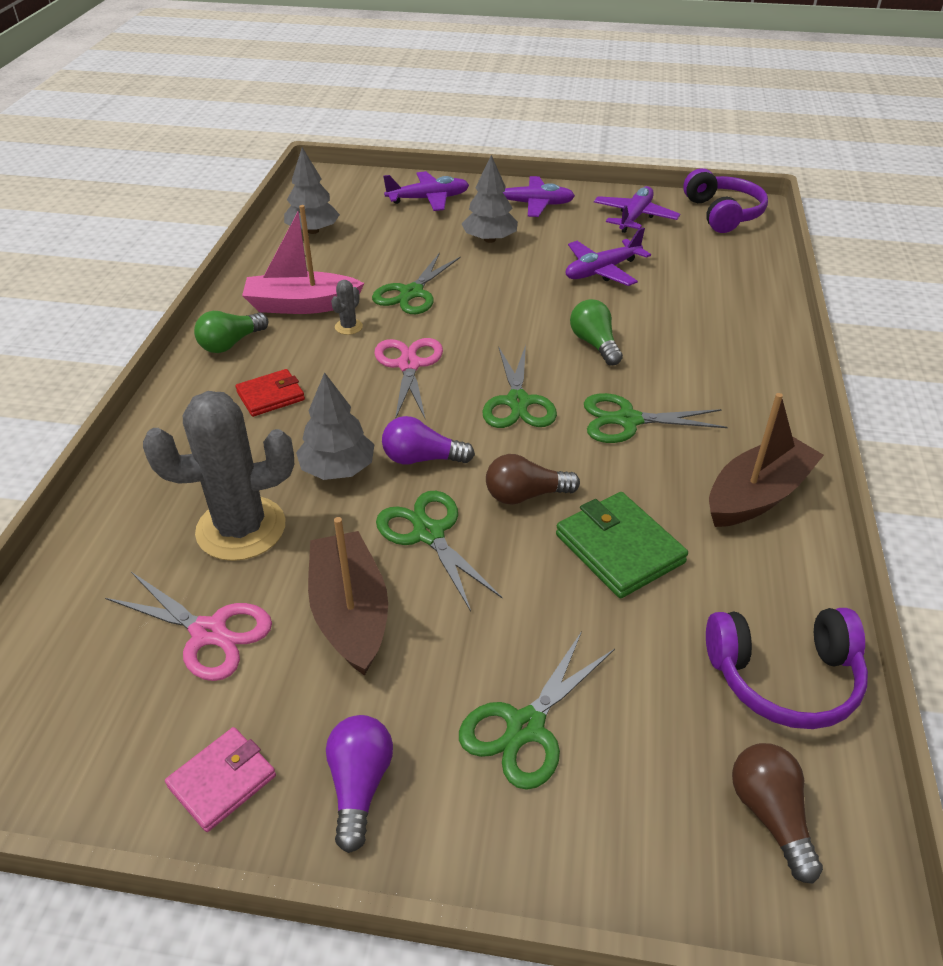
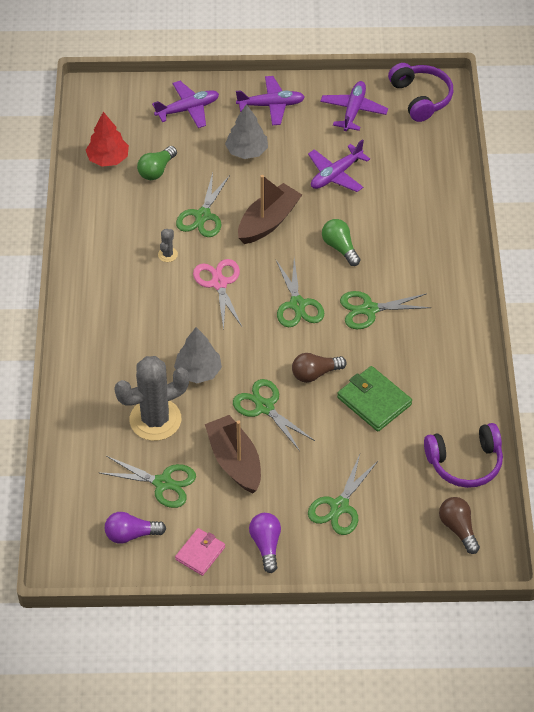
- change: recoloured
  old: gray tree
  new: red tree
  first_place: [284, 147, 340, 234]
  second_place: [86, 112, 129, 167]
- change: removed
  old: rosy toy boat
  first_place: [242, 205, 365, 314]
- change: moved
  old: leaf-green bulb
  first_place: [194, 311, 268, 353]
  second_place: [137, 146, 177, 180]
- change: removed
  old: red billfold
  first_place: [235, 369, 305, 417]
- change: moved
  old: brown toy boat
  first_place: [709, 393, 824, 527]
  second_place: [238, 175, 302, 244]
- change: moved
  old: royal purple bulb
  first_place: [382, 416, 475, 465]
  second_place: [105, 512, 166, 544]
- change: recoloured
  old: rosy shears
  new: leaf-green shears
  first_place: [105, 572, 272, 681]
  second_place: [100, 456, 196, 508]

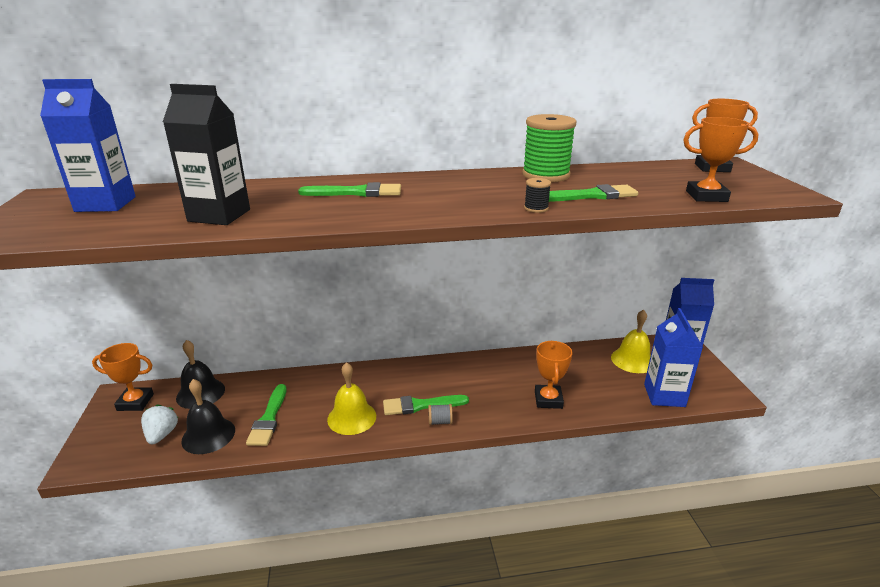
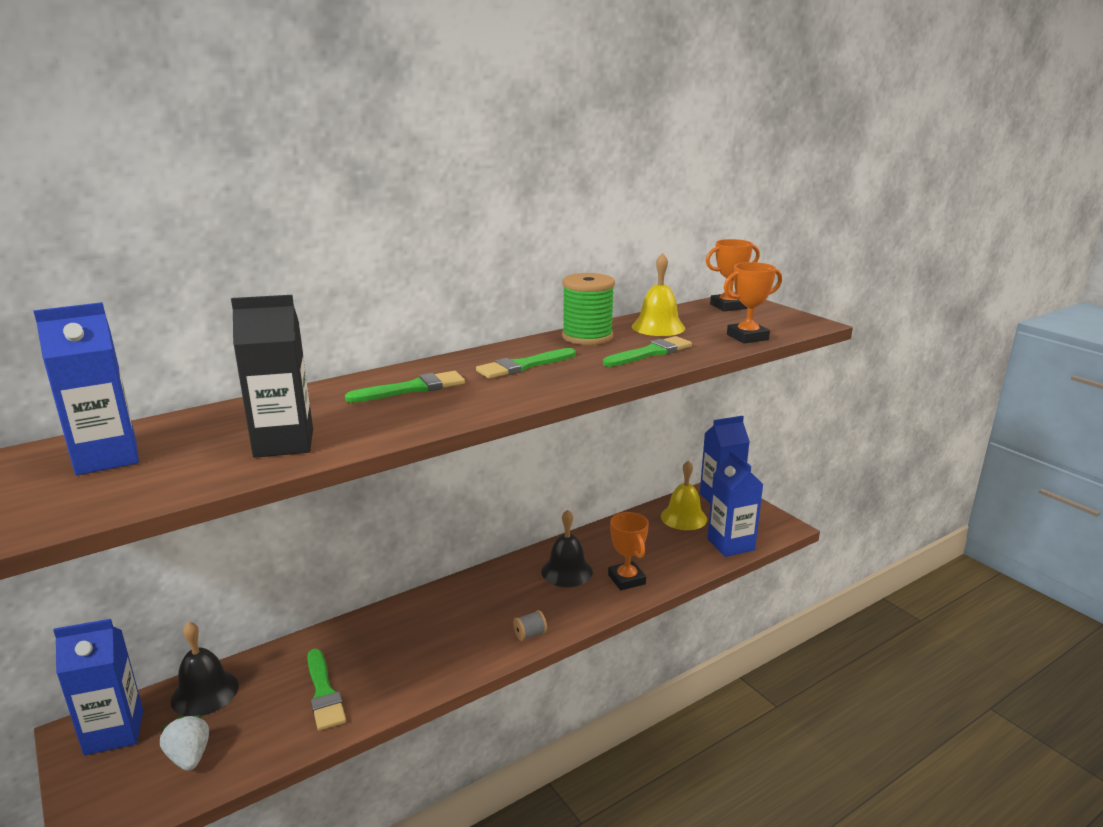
- change: removed
  old: jet-black reel of thread
  first_place: [524, 178, 551, 213]
- change: replaced
  old: bright orange trophy
  new: cobalt carton
  first_place: [92, 343, 154, 411]
  second_place: [53, 619, 143, 755]
- change: moved
  old: yellow bell
  first_place: [327, 362, 376, 435]
  second_place: [632, 253, 685, 336]
- change: moved
  old: jet-black bell
  first_place: [181, 379, 235, 454]
  second_place: [541, 509, 593, 587]
- change: moved
  old: leaf-green brush
  first_place: [383, 395, 469, 415]
  second_place: [476, 348, 576, 379]

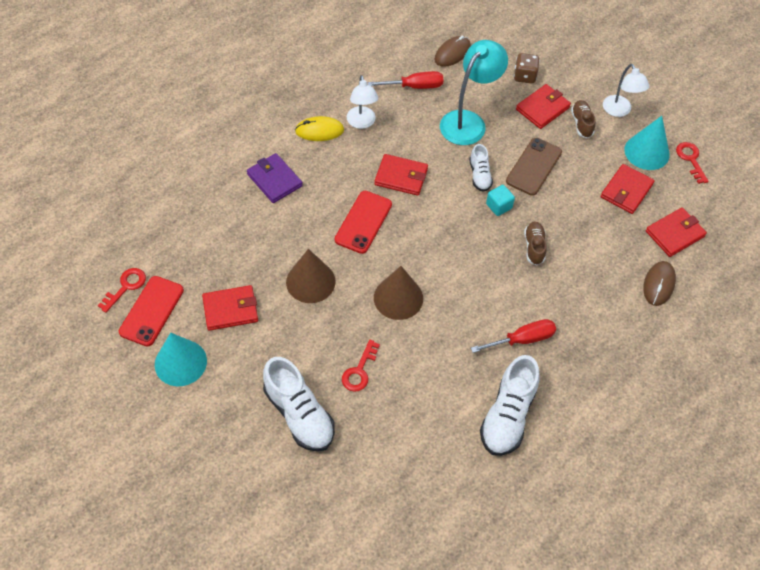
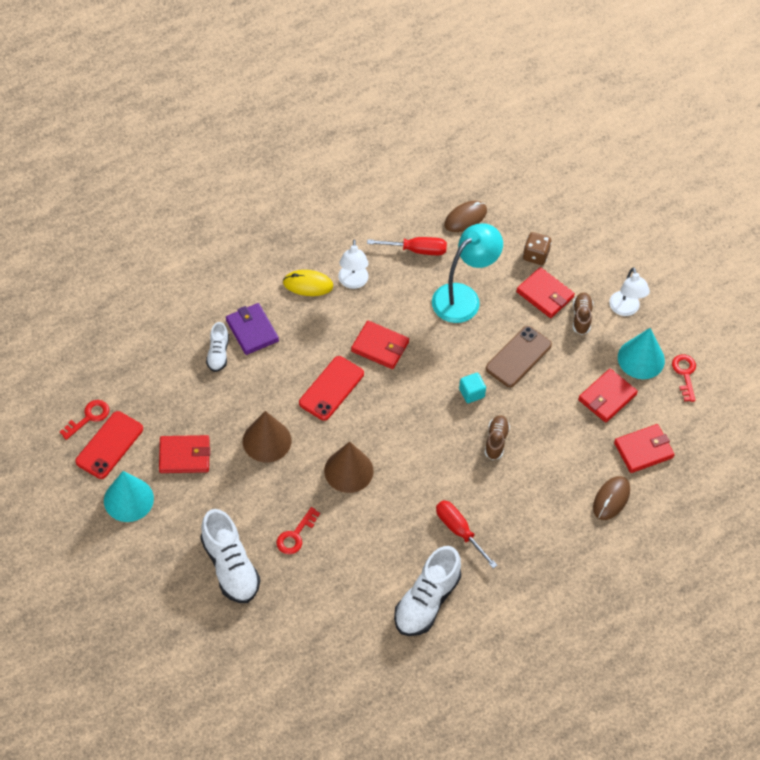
- change: turned
  old: red billfold
  first_place: [516, 84, 571, 129]
  second_place: [516, 267, 575, 318]
  degrees: 75
- change: moved
  old: white sneaker
  first_place: [469, 144, 493, 192]
  second_place: [206, 322, 229, 372]
- change: turned
  old: red flat screwdriver
  first_place: [471, 319, 556, 353]
  second_place: [436, 500, 497, 568]
  degrees: -120

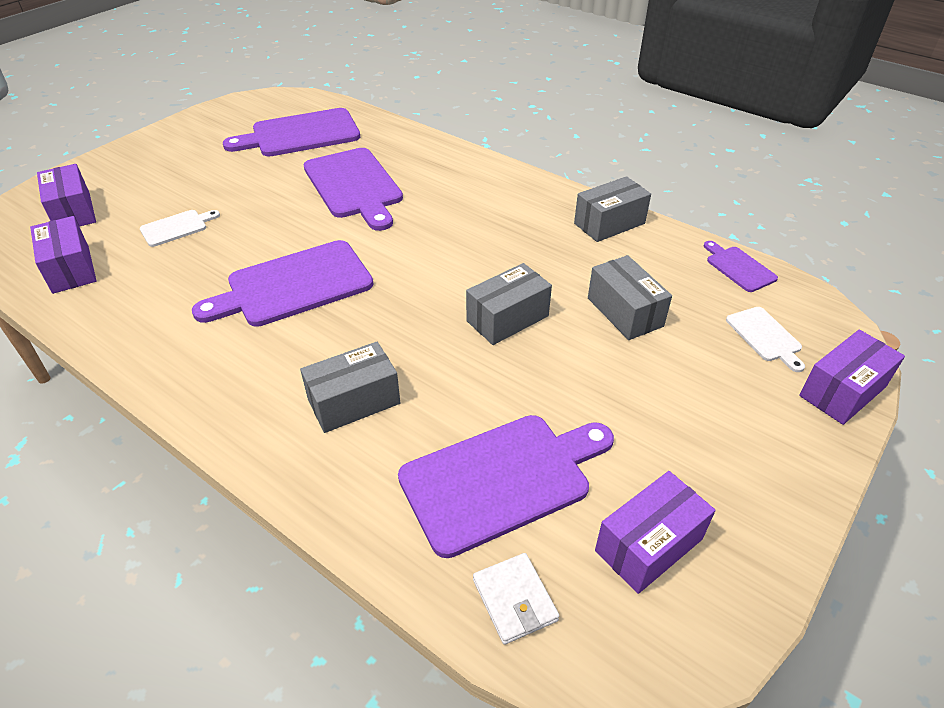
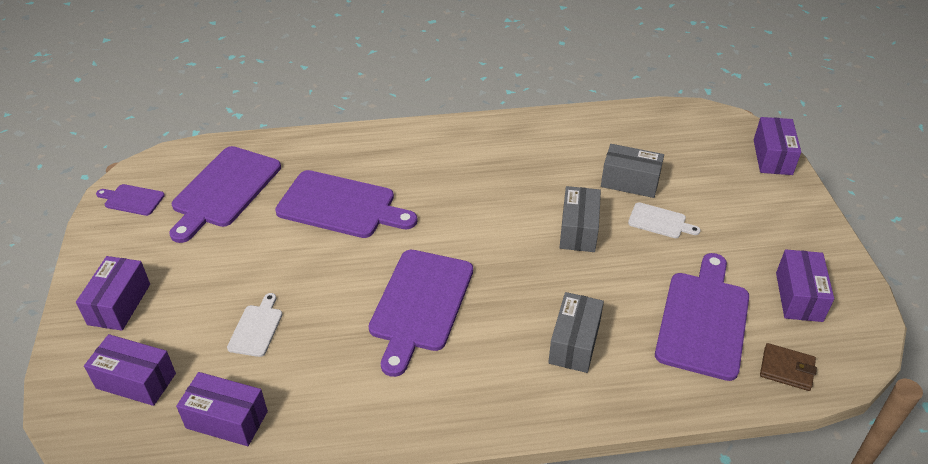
- change: removed
  old: gray package
  first_place: [574, 176, 651, 242]
- change: moved
  old: royal purple chopping board
  first_place: [704, 241, 778, 292]
  second_place: [96, 184, 165, 216]
- change: moved
  old: white chopping board
  first_place: [726, 307, 805, 372]
  second_place: [628, 202, 701, 238]
- change: recoloured
  old: white billfold
  new: brown billfold
  first_place: [473, 553, 559, 645]
  second_place: [760, 343, 817, 391]
- change: added
  new: royal purple package
  second_place: [76, 256, 150, 331]

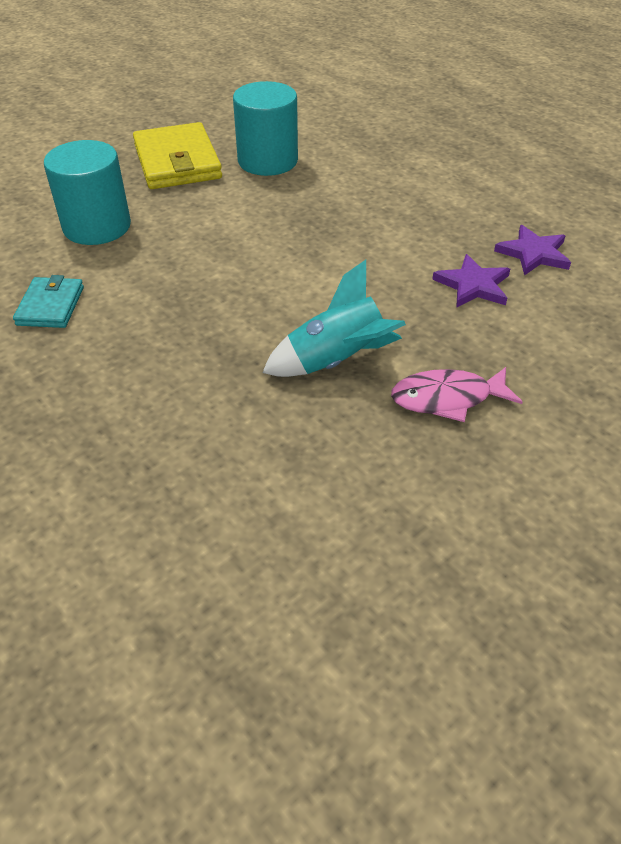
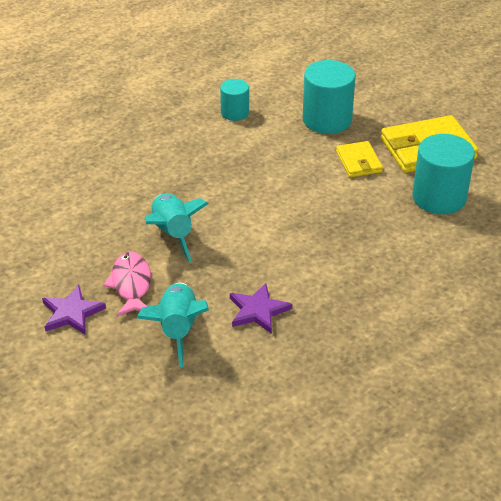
- change: moved
  old: royal purple star
  first_place: [494, 225, 571, 275]
  second_place: [42, 285, 106, 334]
- change: replaced
  old: aqua billfold
  new: aqua cylinder
  first_place: [13, 275, 84, 328]
  second_place: [220, 79, 249, 121]
- change: added
  new: yellow billfold
  second_place: [336, 141, 383, 177]
- change: added
  new: aqua rocket
  second_place: [137, 283, 209, 368]

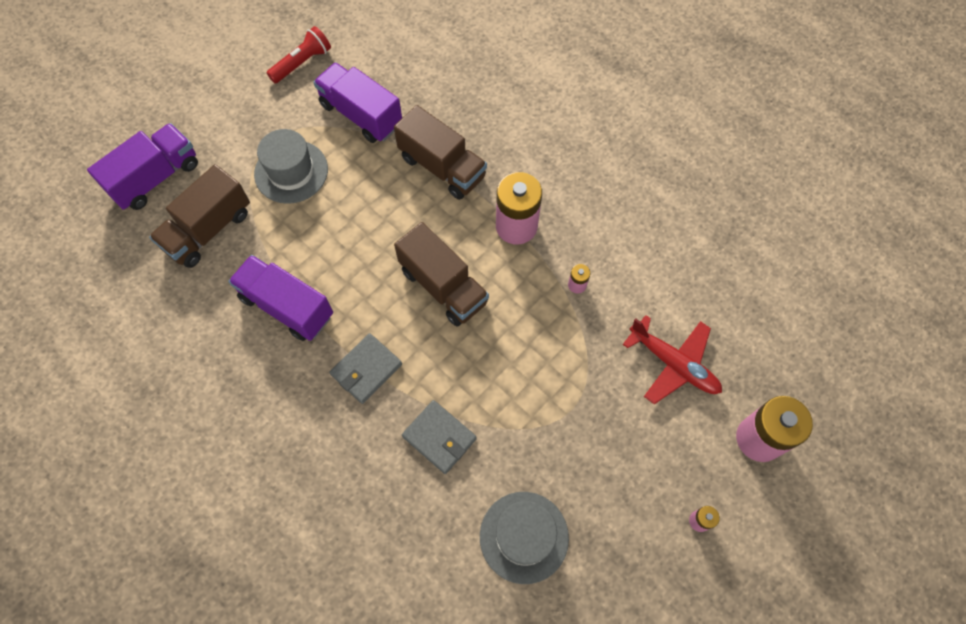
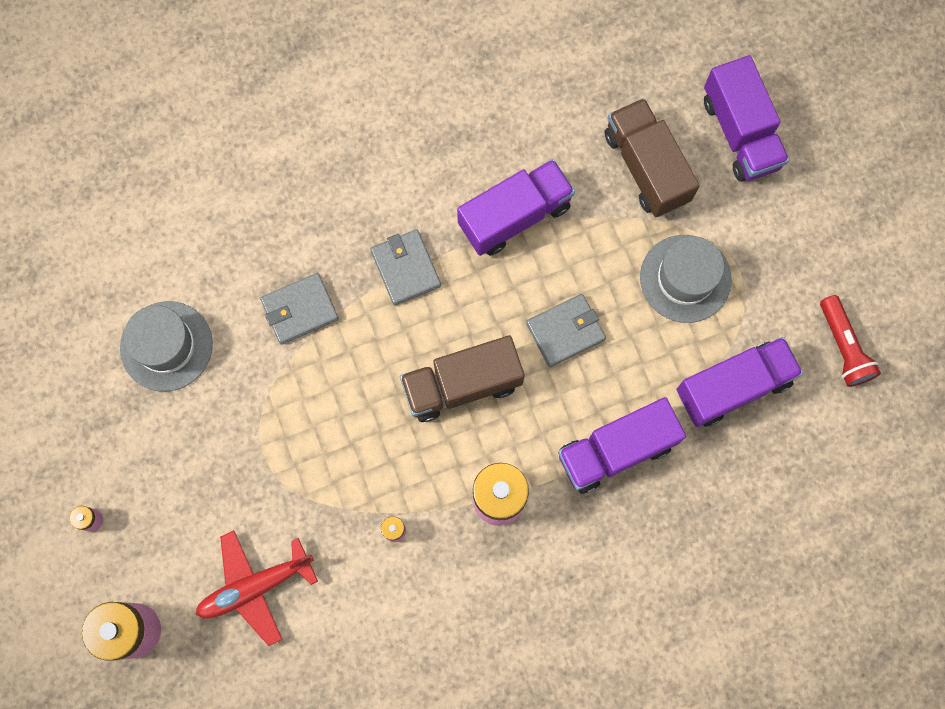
- change: recoloured
  old: brown lorry
  new: royal purple lorry
  first_place: [394, 105, 487, 200]
  second_place: [558, 397, 686, 494]
- change: added
  new: gray billfold
  second_place: [526, 294, 606, 367]

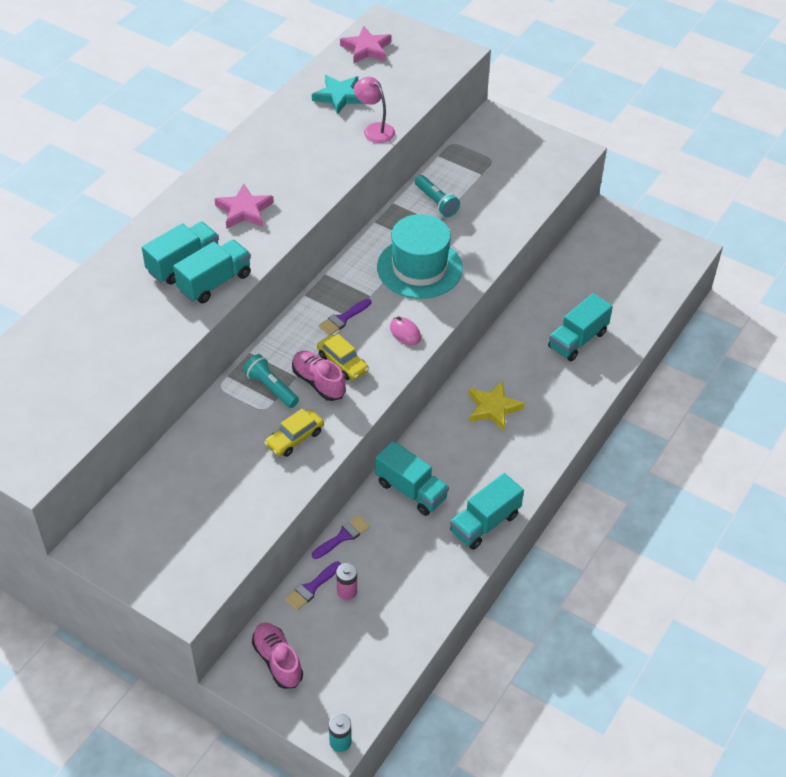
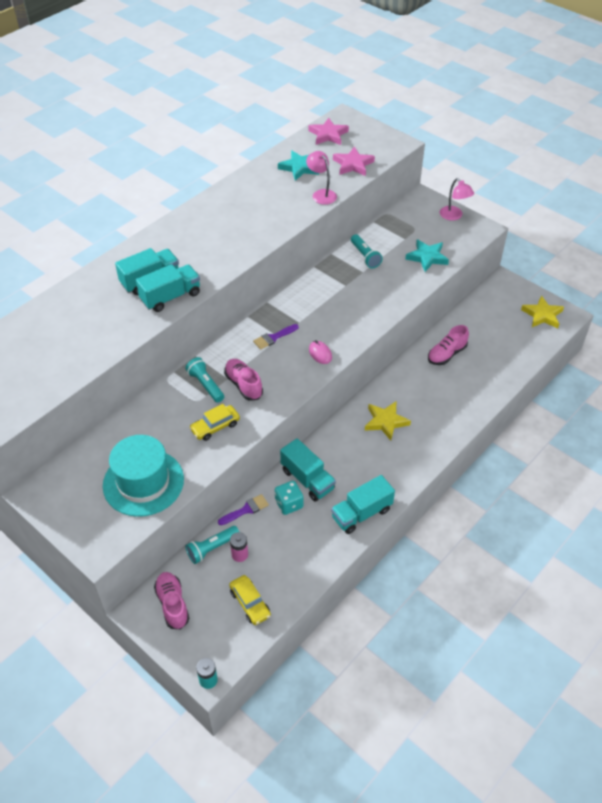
- change: moved
  old: rosy star
  first_place: [214, 183, 274, 229]
  second_place: [333, 146, 375, 176]
- change: moved
  old: aqua hat
  first_place: [377, 214, 463, 299]
  second_place: [103, 435, 184, 517]
- change: removed
  old: aqua lorry
  first_place: [548, 293, 613, 361]
- change: moved
  old: yellow car
  first_place: [317, 334, 369, 380]
  second_place: [229, 575, 271, 625]
- change: replaced
  old: royal purple brush
  new: aqua torch
  first_place: [285, 561, 341, 611]
  second_place: [185, 526, 239, 564]
- change: added
  new: rosy desk lamp
  second_place: [440, 178, 474, 221]
- change: added
  new: aqua star
  second_place: [405, 239, 449, 272]
- change: added
  new: yellow star
  second_place: [521, 296, 564, 328]
- change: added
  new: rosy sneaker
  second_place: [428, 325, 469, 365]
- change: added
  new: aqua game die
  second_place: [275, 481, 303, 515]

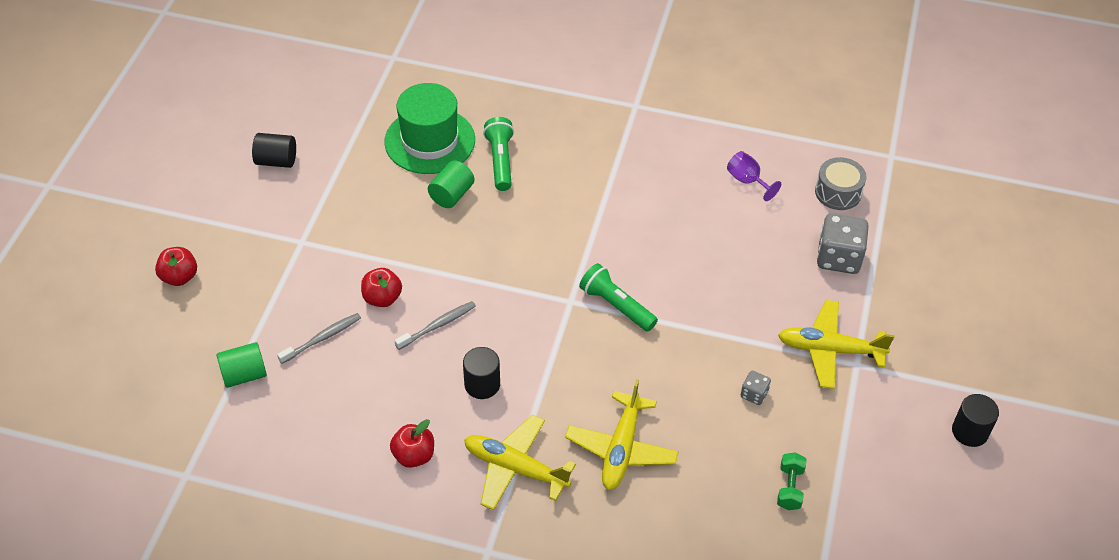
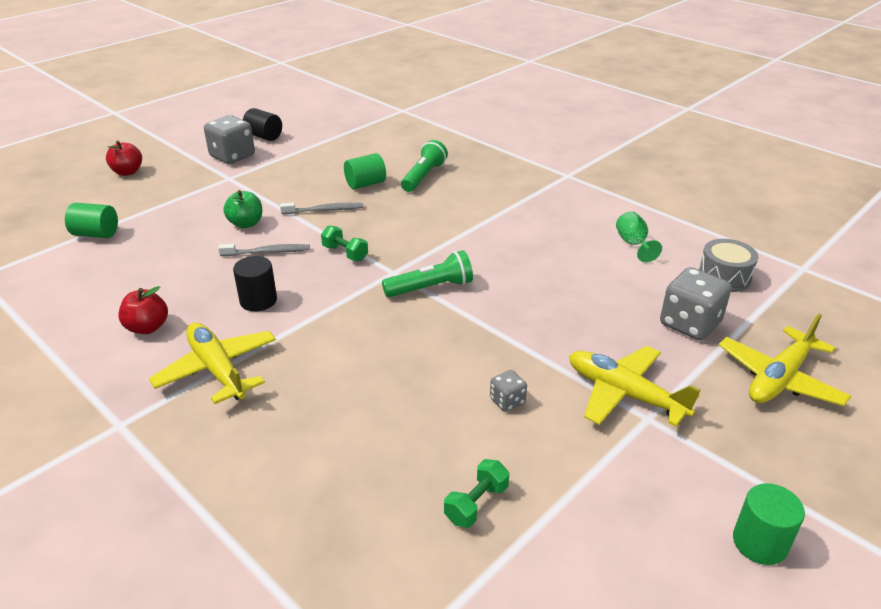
- change: removed
  old: leaf-green hat
  first_place: [384, 83, 475, 174]
- change: recoloured
  old: royal purple chalice
  new: leaf-green chalice
  first_place: [727, 151, 781, 201]
  second_place: [616, 212, 662, 262]
- change: turned
  old: leaf-green torch
  first_place: [579, 263, 658, 332]
  second_place: [382, 250, 473, 297]
  degrees: 90
- change: recoloured
  old: red toy apple
  new: leaf-green toy apple
  first_place: [361, 268, 402, 307]
  second_place: [223, 190, 262, 228]
- change: moved
  old: gray dental brush
  first_place: [277, 313, 361, 364]
  second_place: [280, 203, 363, 214]
- change: moved
  old: yellow toy plane
  first_place: [565, 379, 679, 490]
  second_place: [719, 314, 851, 406]
- change: recoloured
  old: jet-black cylinder
  new: leaf-green cylinder
  first_place: [952, 394, 999, 447]
  second_place: [733, 483, 805, 565]
- change: added
  new: gray game die
  second_place: [204, 115, 255, 164]
- change: added
  new: leaf-green free weight
  second_place: [321, 225, 368, 261]

